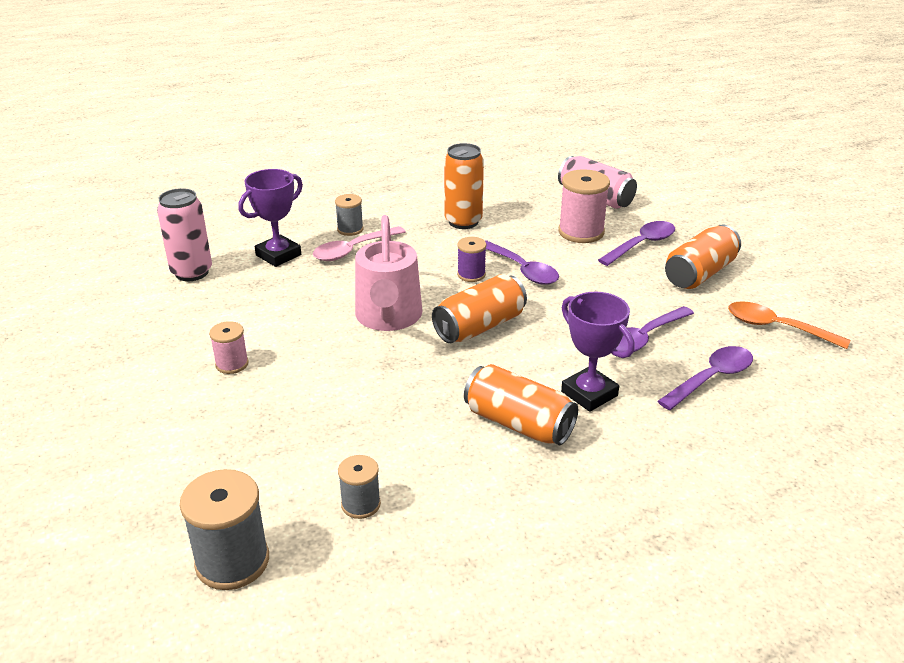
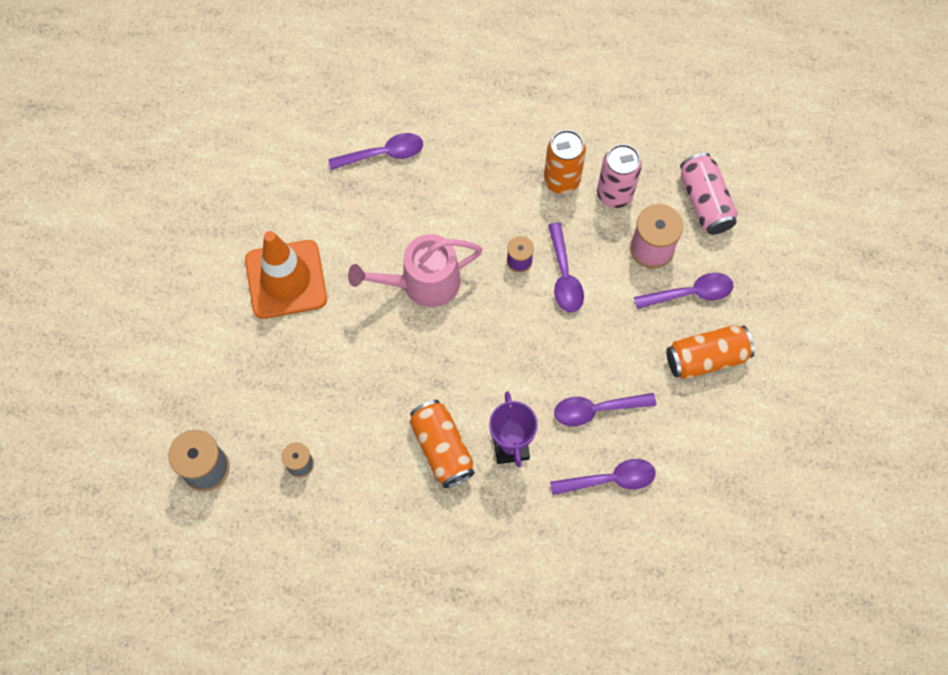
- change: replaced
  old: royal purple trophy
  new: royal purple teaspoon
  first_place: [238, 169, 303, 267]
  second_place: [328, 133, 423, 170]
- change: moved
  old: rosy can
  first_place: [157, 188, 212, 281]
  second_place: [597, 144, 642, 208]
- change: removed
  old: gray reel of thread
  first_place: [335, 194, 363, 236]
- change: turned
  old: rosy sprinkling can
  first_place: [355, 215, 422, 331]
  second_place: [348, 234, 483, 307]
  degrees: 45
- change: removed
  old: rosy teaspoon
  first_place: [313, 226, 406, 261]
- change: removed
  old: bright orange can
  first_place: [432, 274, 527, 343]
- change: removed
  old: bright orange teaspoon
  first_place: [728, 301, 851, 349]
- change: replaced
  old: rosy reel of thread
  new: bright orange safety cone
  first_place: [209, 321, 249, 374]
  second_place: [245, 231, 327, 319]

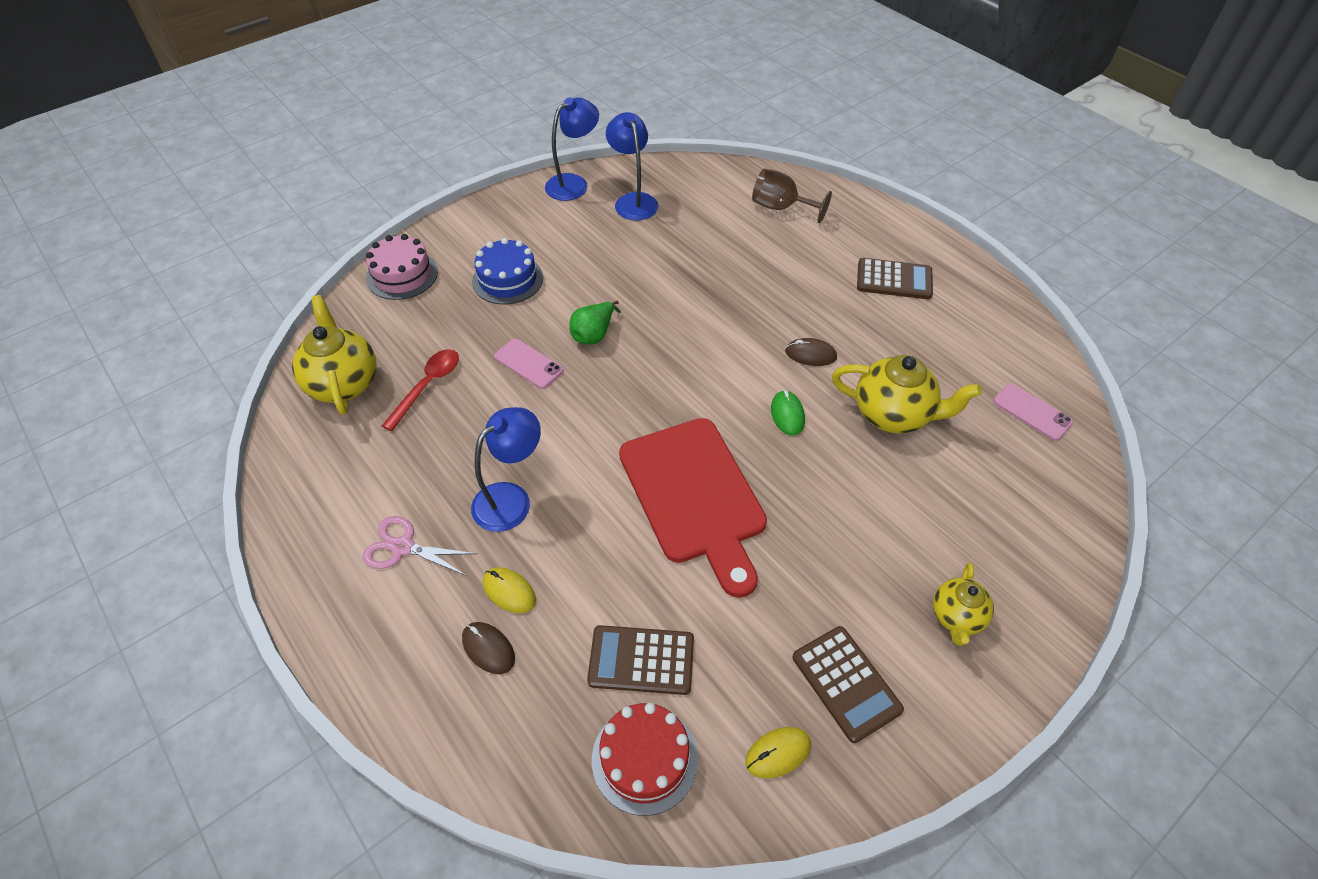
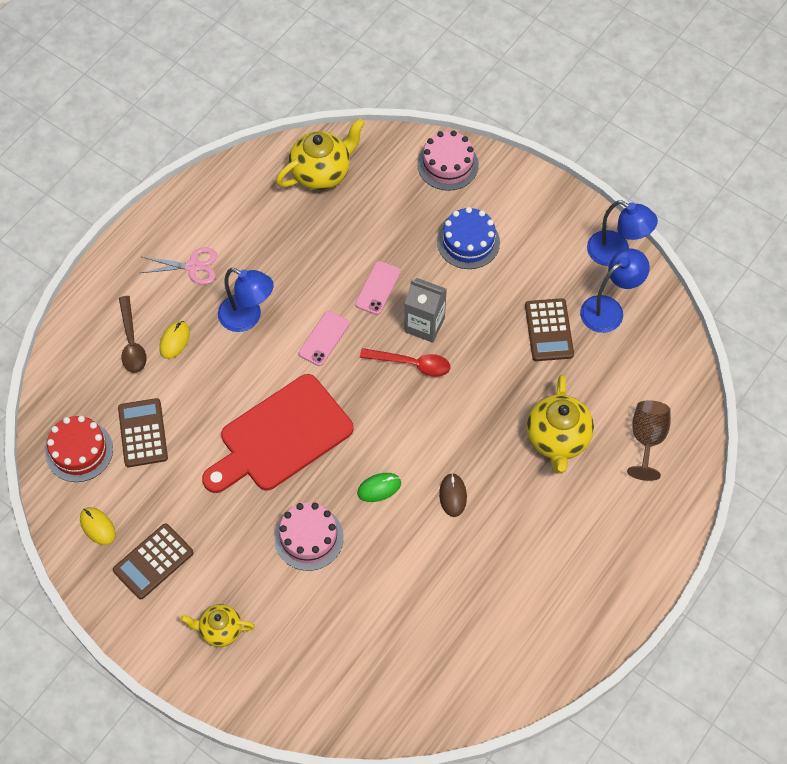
- change: moved
  old: brown pocket calculator
  first_place: [857, 258, 933, 299]
  second_place: [525, 298, 574, 361]
- change: replaced
  old: leaf-green pear
  new: gray carton
  first_place: [569, 300, 621, 345]
  second_place: [404, 278, 447, 343]
- change: moved
  old: red teaspoon
  first_place: [382, 349, 459, 431]
  second_place: [360, 348, 450, 377]
- change: moved
  old: yellow tea pot
  first_place: [832, 355, 982, 433]
  second_place: [527, 375, 594, 474]
- change: moved
  old: rosy phone
  first_place: [993, 383, 1073, 441]
  second_place: [299, 311, 349, 366]
- change: turned
  old: rosy shears
  first_place: [363, 516, 477, 576]
  second_place: [140, 248, 217, 284]
  degrees: 90
- change: replaced
  old: brown mouse
  new: brown teaspoon
  first_place: [462, 622, 515, 674]
  second_place: [119, 296, 147, 373]
- change: added
  new: rosy cake
  second_place: [274, 502, 344, 571]

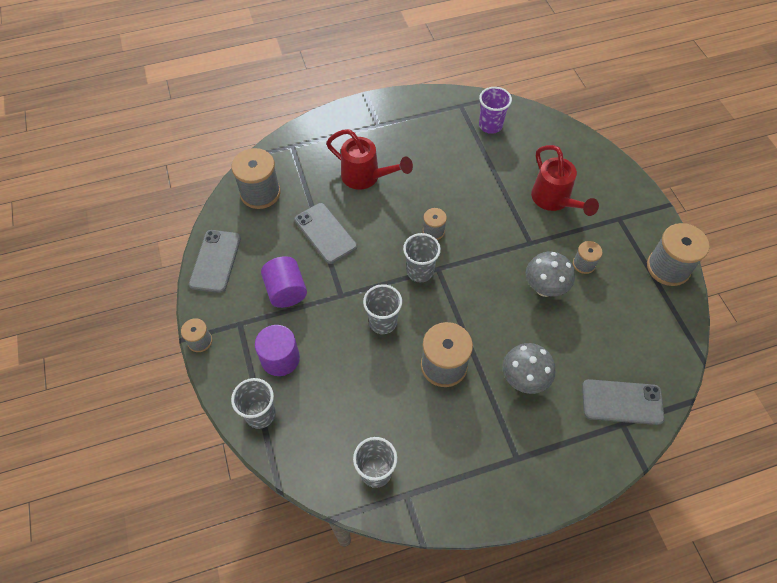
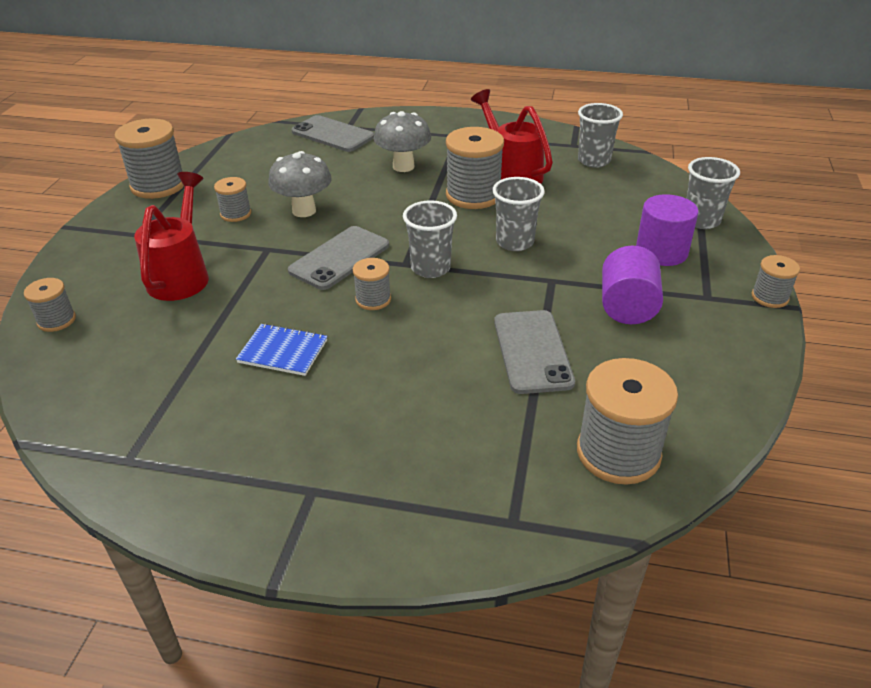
- change: removed
  old: royal purple cup
  first_place: [479, 87, 512, 134]
- change: moved
  old: red sprinkling can
  first_place: [326, 129, 413, 190]
  second_place: [471, 89, 553, 184]
- change: moved
  old: gray phone
  first_place: [189, 230, 241, 293]
  second_place: [288, 226, 389, 290]
- change: added
  new: gray reel of thread
  second_place: [24, 278, 76, 332]
- change: added
  new: cobalt notebook
  second_place: [236, 323, 327, 376]

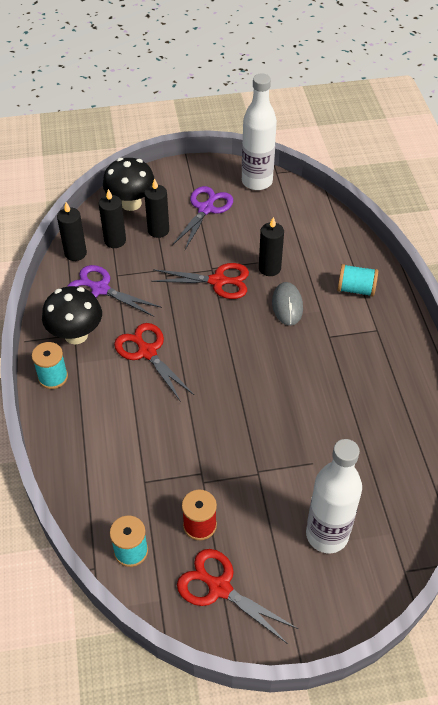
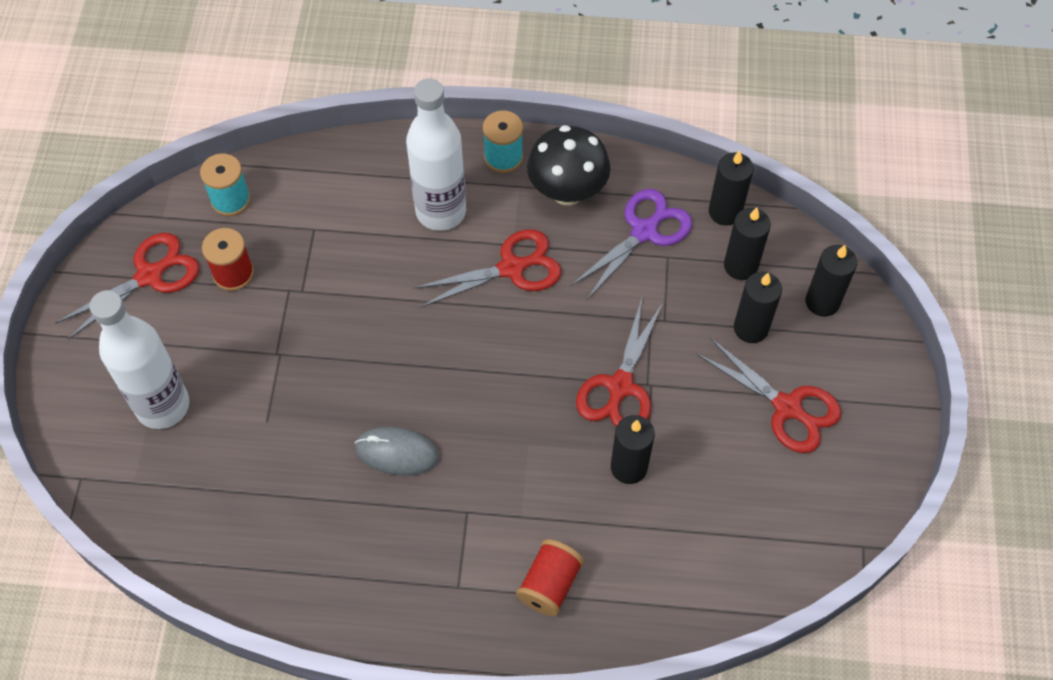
- change: moved
  old: white flask
  first_place: [242, 73, 277, 190]
  second_place: [406, 78, 466, 231]
- change: replaced
  old: jet-black toadstool
  new: jet-black candle
  first_place: [103, 158, 154, 211]
  second_place: [805, 245, 857, 317]
- change: recoloured
  old: royal purple shears
  new: red shears
  first_place: [172, 186, 233, 250]
  second_place: [696, 338, 842, 453]
- change: recoloured
  old: aqua reel of thread
  new: red reel of thread
  first_place: [337, 264, 378, 297]
  second_place: [516, 539, 584, 616]
- change: moved
  old: gray mouse
  first_place: [272, 282, 303, 326]
  second_place: [355, 427, 439, 476]

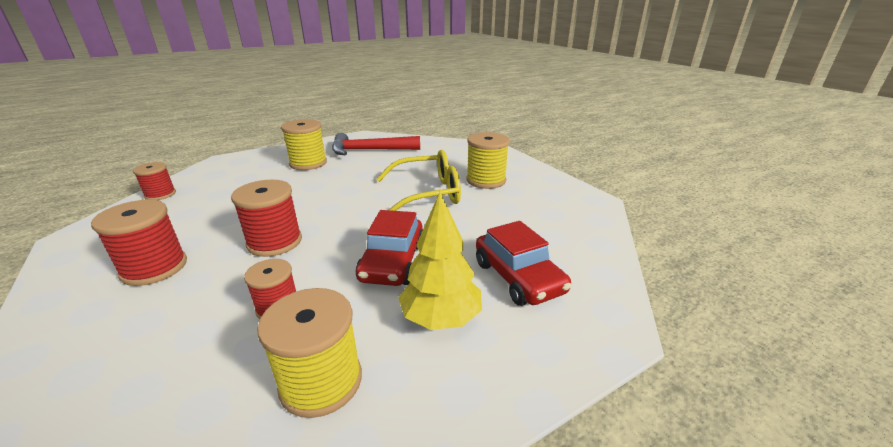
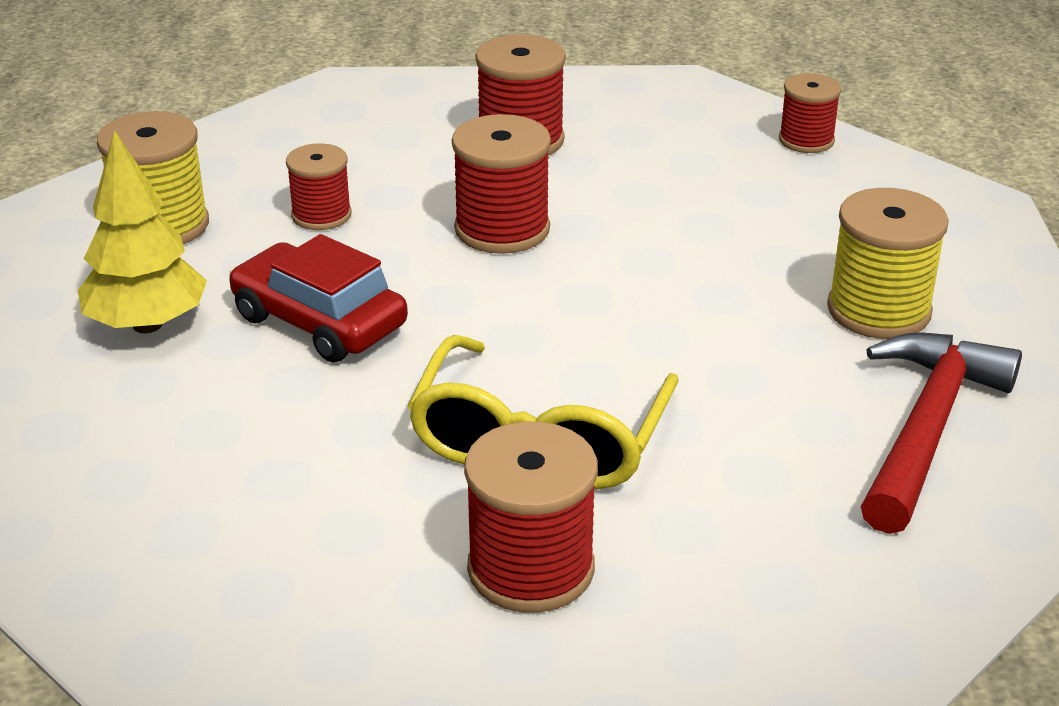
- change: recoloured
  old: yellow reel of thread
  new: red reel of thread
  first_place: [466, 132, 510, 189]
  second_place: [464, 421, 598, 613]
- change: removed
  old: red car
  first_place: [476, 221, 571, 306]

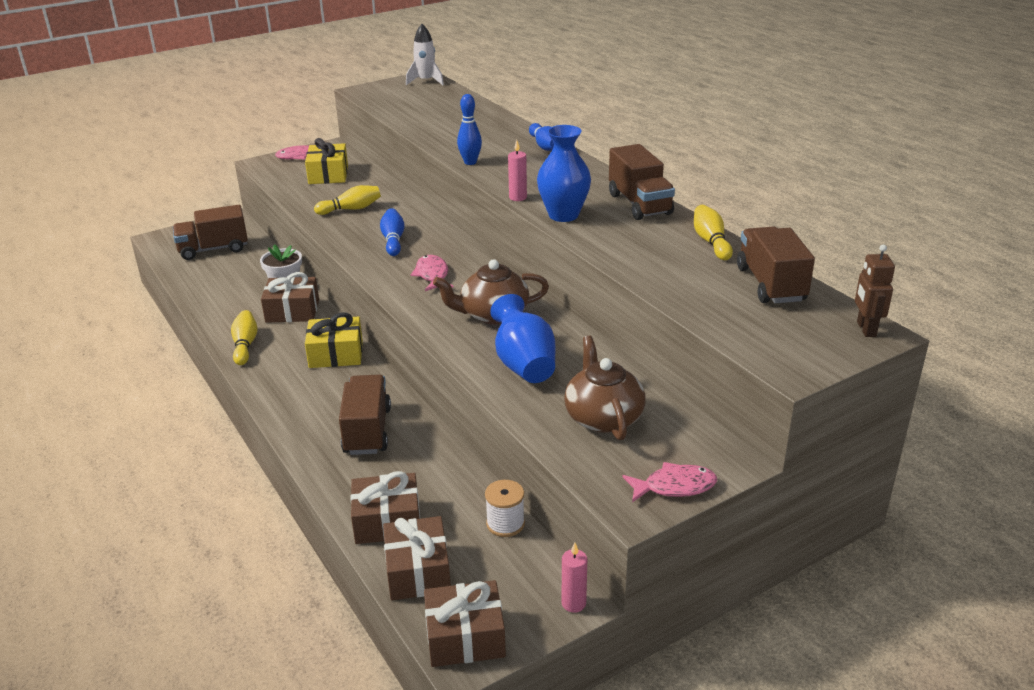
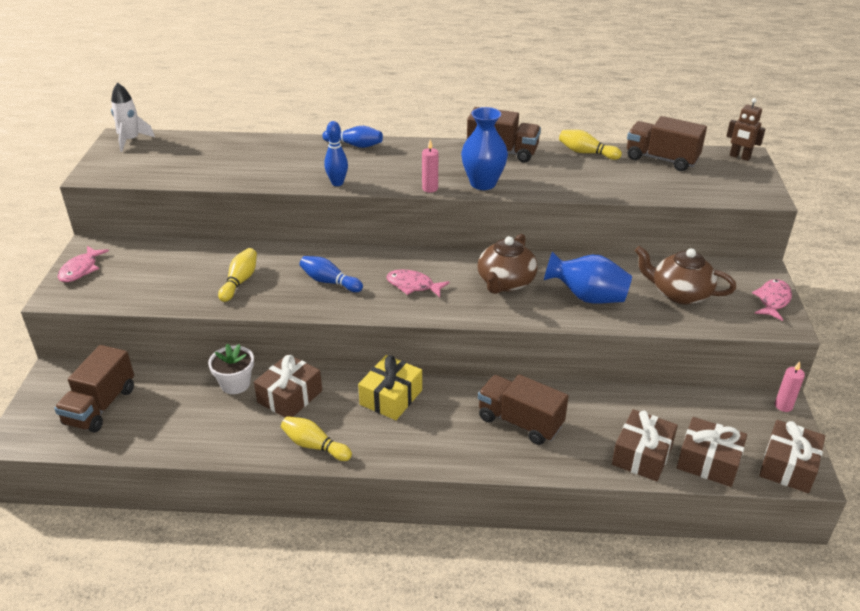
- change: removed
  old: yellow wrapped gift
  first_place: [305, 138, 348, 184]
- change: removed
  old: white reel of thread
  first_place: [485, 480, 525, 537]

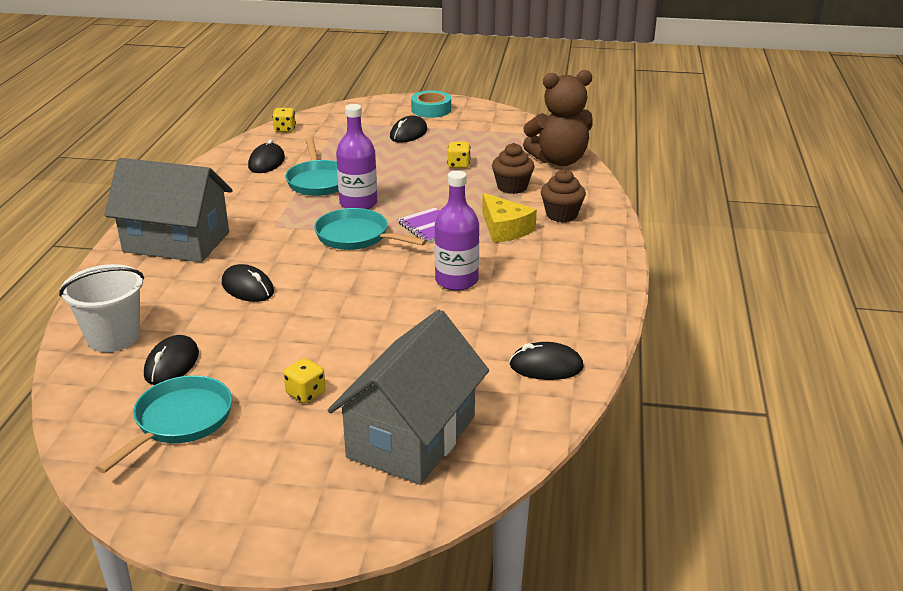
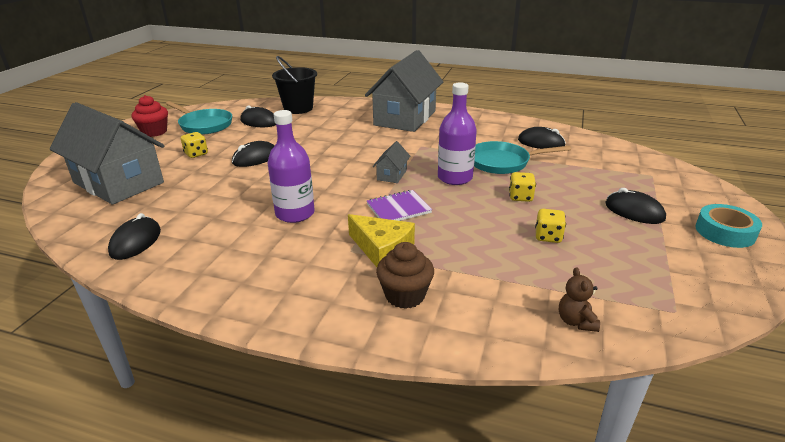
- change: resized
  old: brown teddy bear
  first_place: [523, 70, 593, 166]
  second_place: [559, 267, 600, 332]
  factor: 0.41
- change: moved
  old: yellow game die
  first_place: [272, 108, 296, 132]
  second_place: [509, 172, 536, 202]
- change: removed
  old: brown fairy cake
  first_place: [492, 143, 535, 194]
- change: turned
  old: yellow cheese
  first_place: [482, 193, 537, 243]
  second_place: [348, 214, 415, 267]
  degrees: -120
- change: replaced
  old: aqua skillet
  new: gray cottage
  first_place: [314, 208, 427, 250]
  second_place: [373, 141, 410, 183]
- change: recoloured
  old: white pail
  new: jet-black pail
  first_place: [59, 264, 144, 352]
  second_place: [272, 56, 317, 114]
- change: moved
  old: jet-black mouse
  first_place: [222, 264, 274, 302]
  second_place: [232, 141, 274, 167]
- change: added
  new: red fairy cake
  second_place: [132, 95, 168, 137]

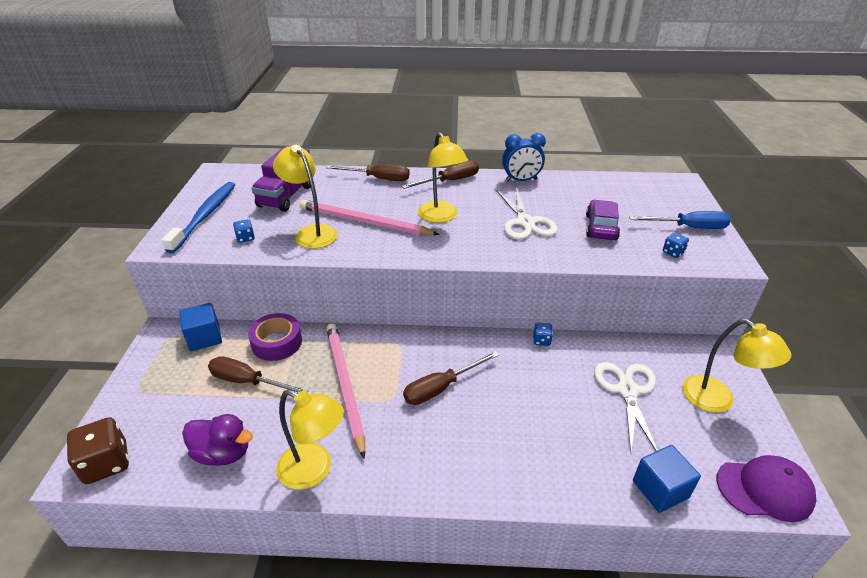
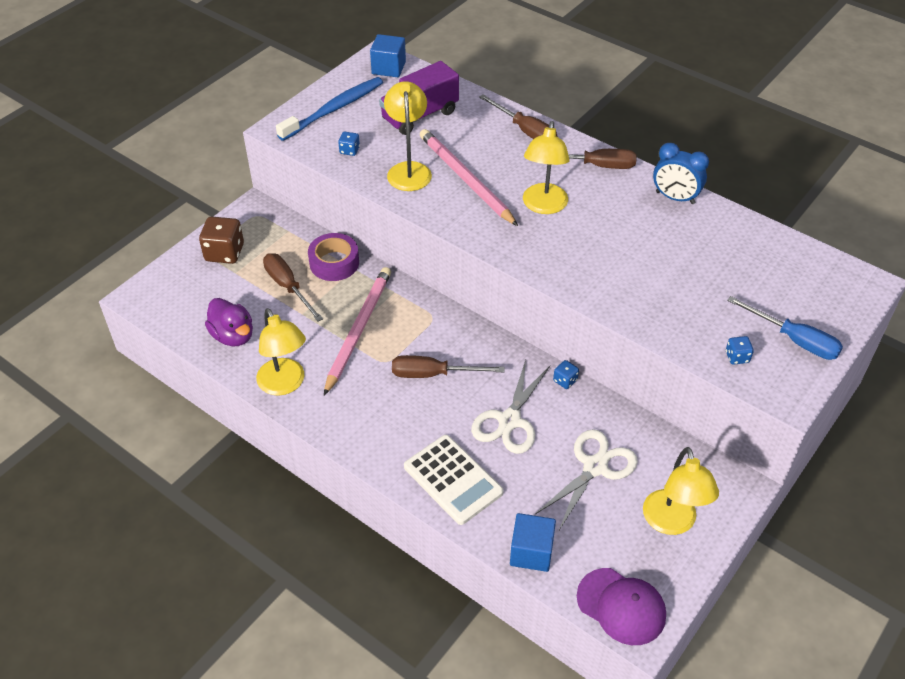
- change: moved
  old: white shears
  first_place: [496, 188, 558, 240]
  second_place: [471, 360, 550, 454]
- change: removed
  old: royal purple car
  first_place: [586, 200, 620, 240]
- change: moved
  old: cobalt solid cube
  first_place: [179, 303, 222, 351]
  second_place: [370, 34, 406, 77]
- change: moved
  old: brown game die
  first_place: [67, 417, 129, 484]
  second_place: [199, 217, 244, 264]
- change: added
  new: white pocket calculator
  second_place: [404, 435, 504, 525]

